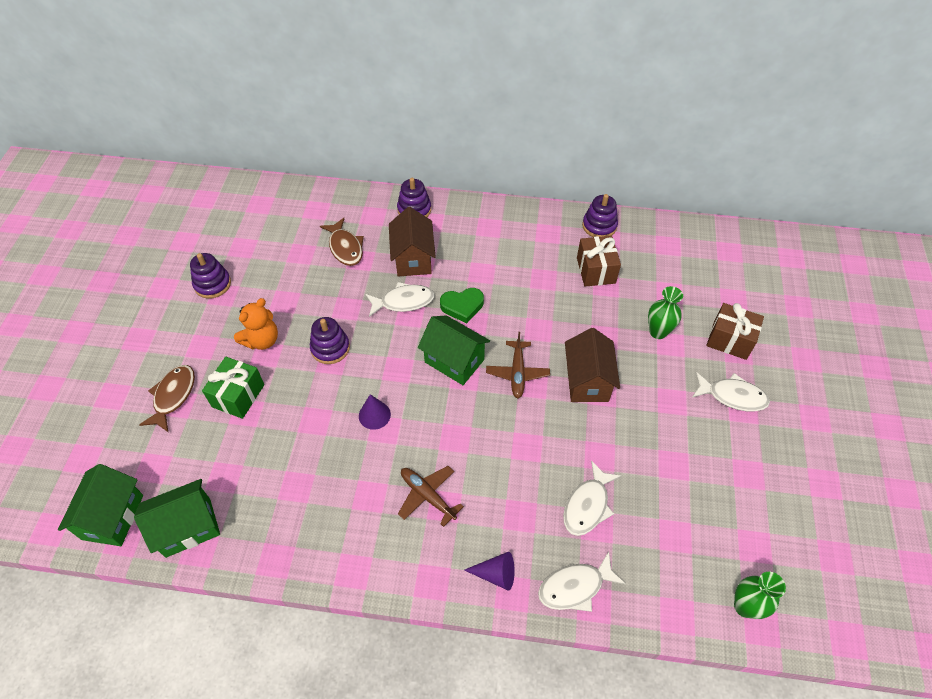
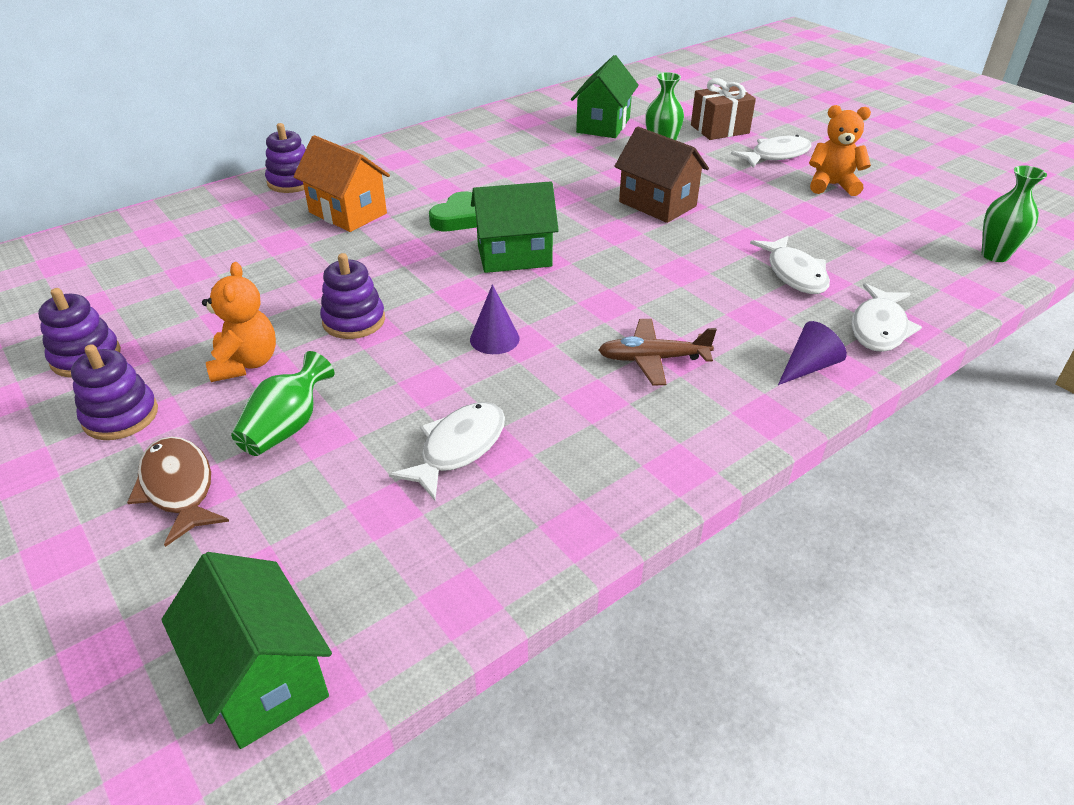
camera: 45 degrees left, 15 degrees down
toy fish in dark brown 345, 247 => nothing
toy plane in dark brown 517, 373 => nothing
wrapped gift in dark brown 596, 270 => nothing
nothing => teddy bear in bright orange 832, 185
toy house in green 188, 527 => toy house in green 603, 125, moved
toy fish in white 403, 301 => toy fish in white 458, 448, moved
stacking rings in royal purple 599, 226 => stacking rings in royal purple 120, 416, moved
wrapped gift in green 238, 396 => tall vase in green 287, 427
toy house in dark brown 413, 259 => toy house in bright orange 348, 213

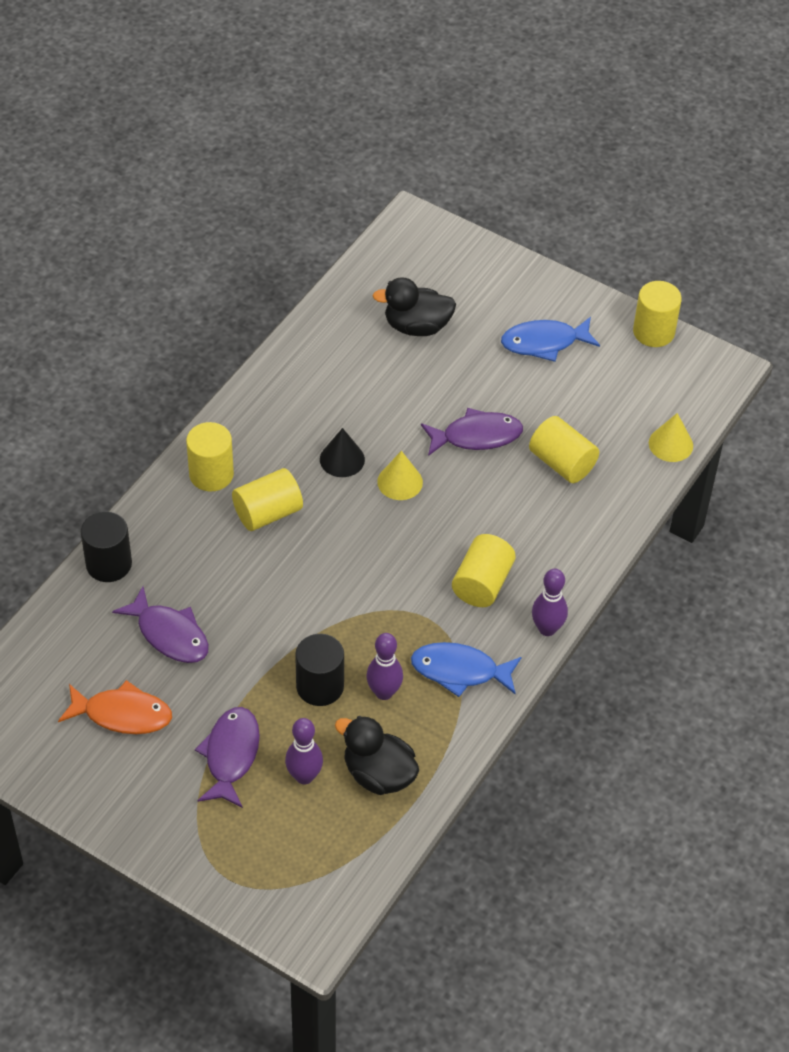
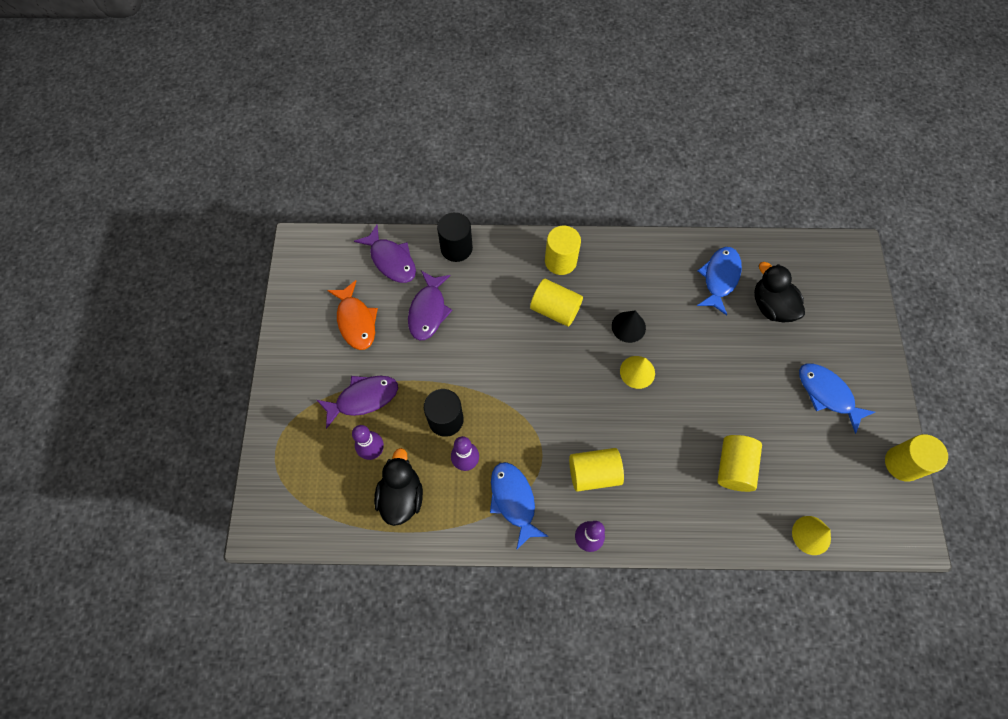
camera: 60 degrees right, 15 degrees up
nothing => toy fish in blue 719, 278
toy fish in royal purple 476, 436 => toy fish in royal purple 391, 260, moved

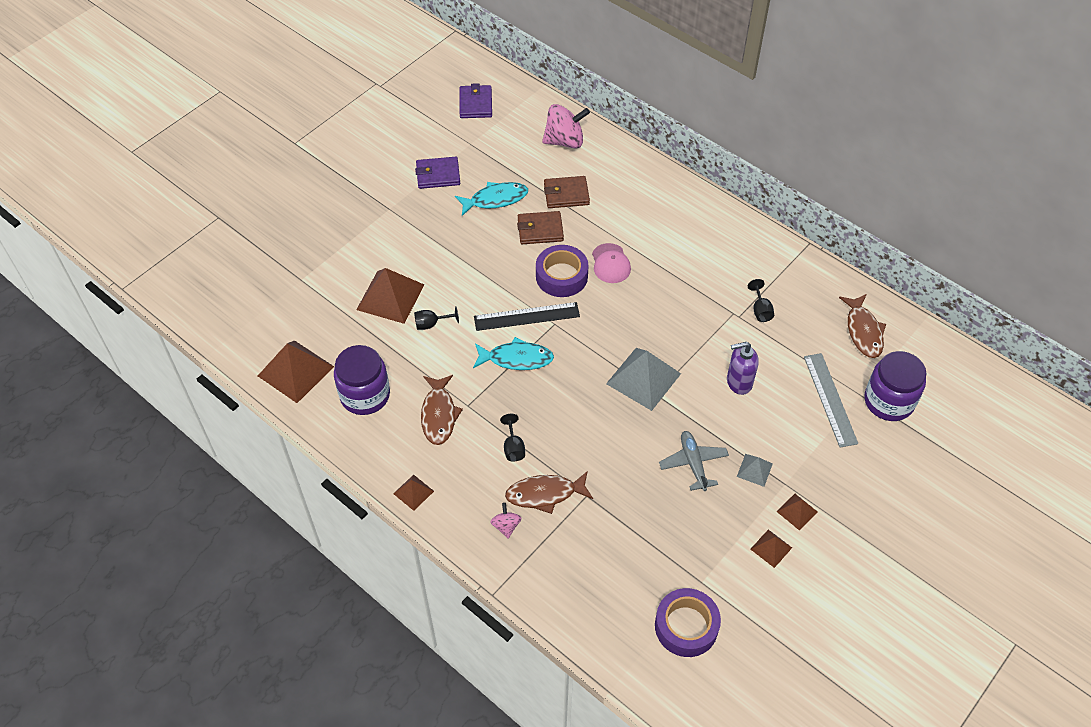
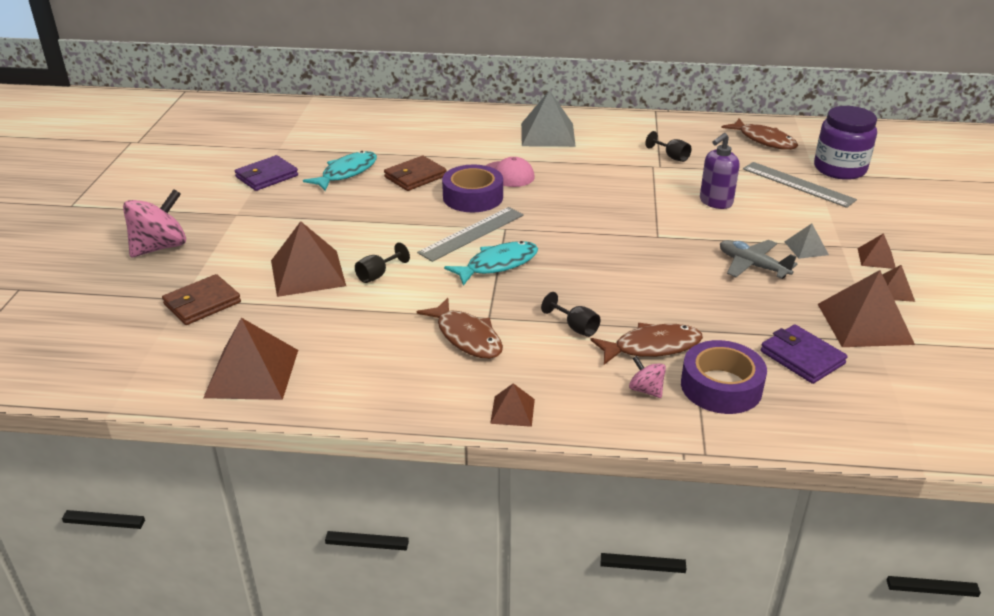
camera: 35 degrees left, 20 degrees down
jam jar in royal purple 365, 395 => nothing
nothing => pyramid shape in dark brown 864, 324
card wallet in royal purple 476, 104 => card wallet in royal purple 802, 357, moved
whirligig in pink 565, 141 => whirligig in pink 160, 247, moved
card wallet in dark brown 566, 194 => card wallet in dark brown 202, 303, moved
pyramid shape in gray 643, 378 => pyramid shape in gray 547, 134, moved
tape in royal purple 686, 626 => tape in royal purple 721, 386, moved
straightedge in ebony 526, 316 => straightedge in gray 471, 233
toy fish in dark brown 545, 494 => toy fish in dark brown 652, 347, 150 degrees counterclockwise

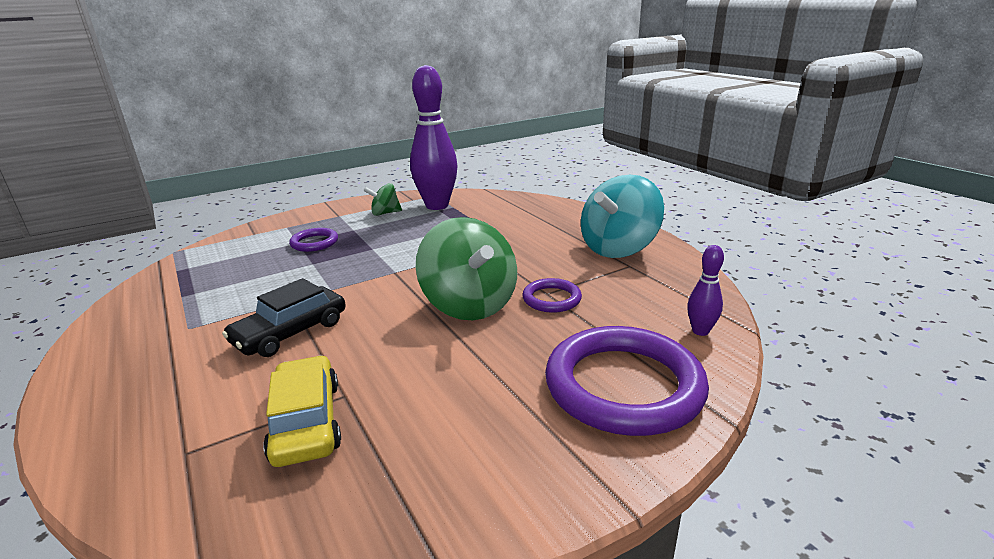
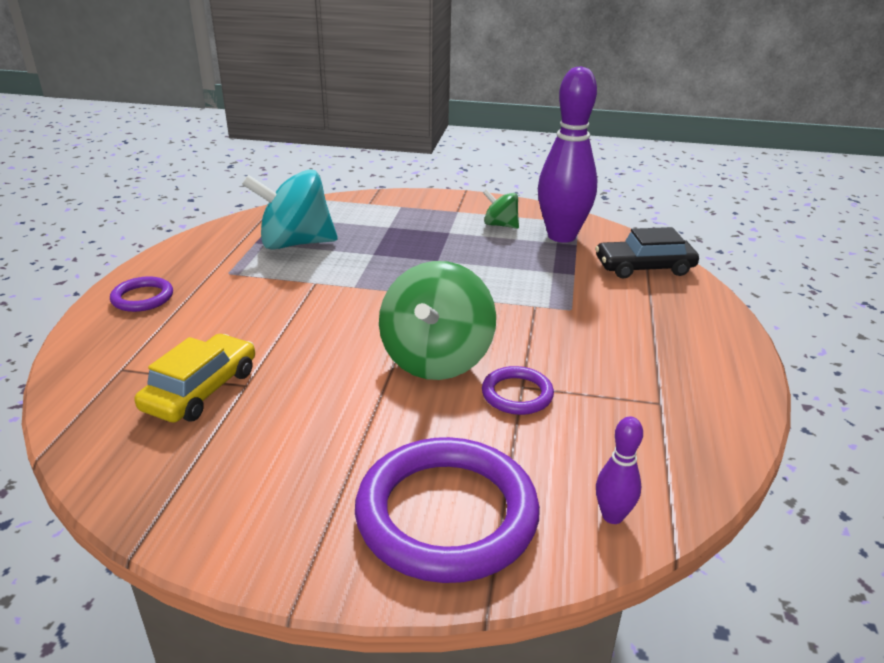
camera: 40 degrees right, 5 degrees up
car in ebony 290, 332 => car in ebony 644, 267, moved
hoop in royal purple 314, 243 => hoop in royal purple 142, 298, moved
whirligig in teal 618, 248 => whirligig in teal 295, 243, moved

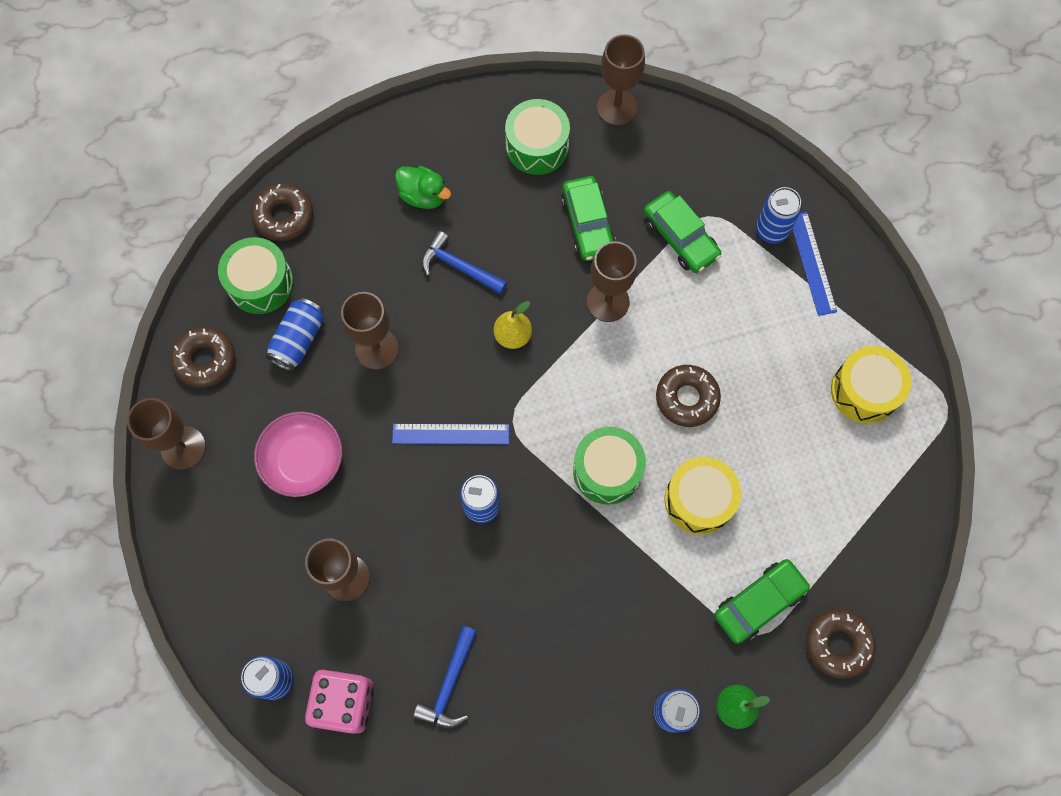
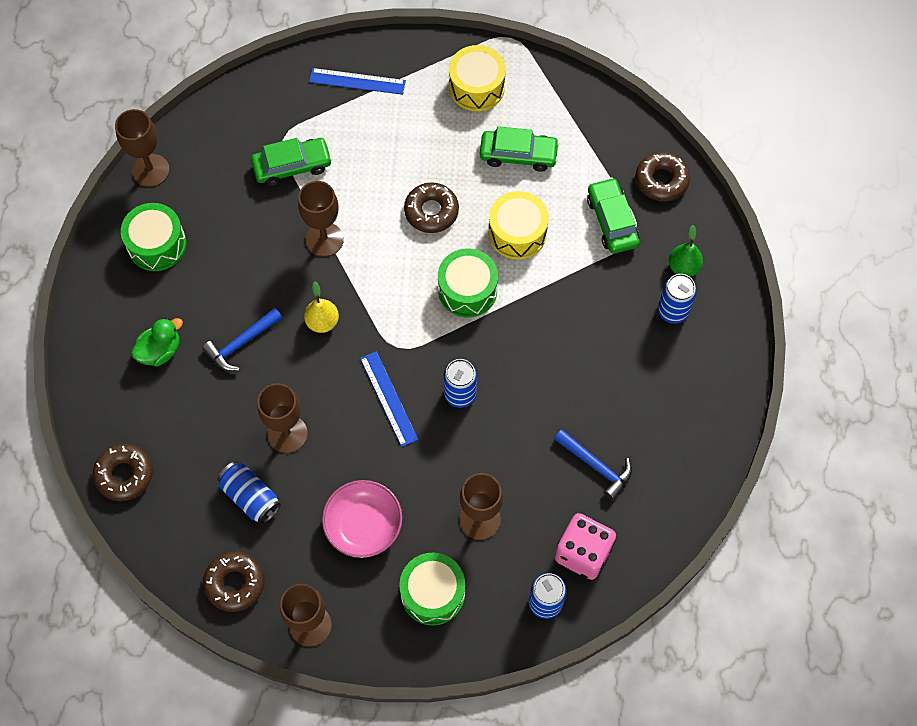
camera: 70 degrees left, 5 degrees down
can in blue 771, 230 => nothing
drum in green 260, 283 => drum in green 433, 593, moved
car in green 588, 224 => car in green 518, 155, moved
straightedge in blue 451, 434 => straightedge in blue 388, 398, 45 degrees counterclockwise

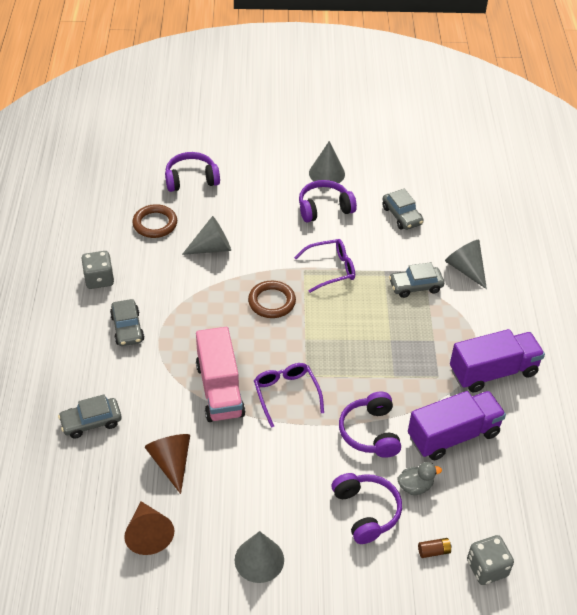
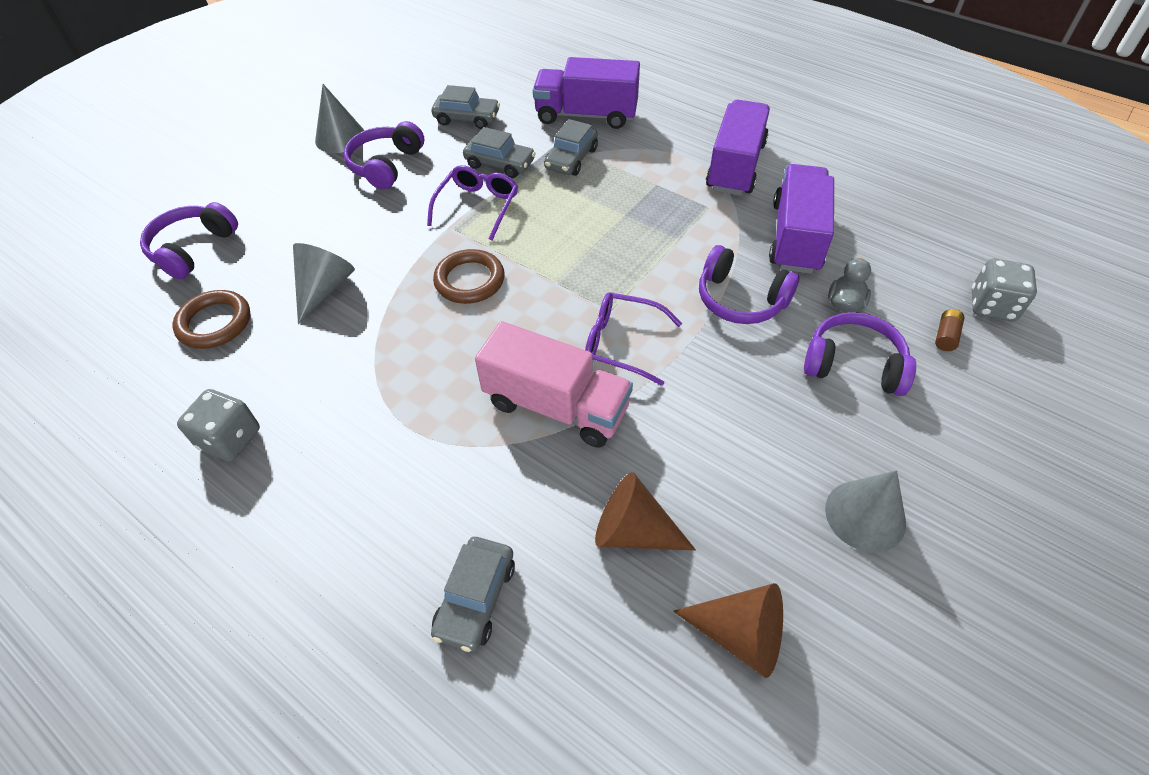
camera: 50 degrees left, 5 degrees up
car in gray 127, 328 => car in gray 500, 164, moved
solid cone in gray 466, 269 => toy truck in royal purple 586, 115

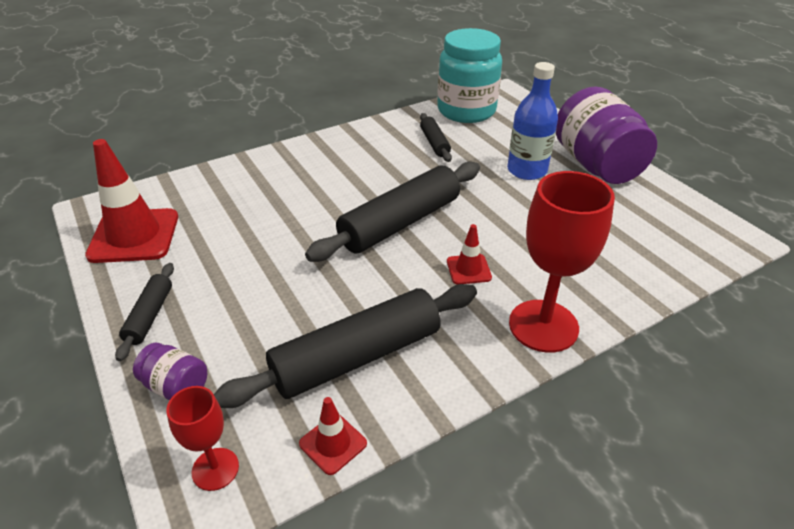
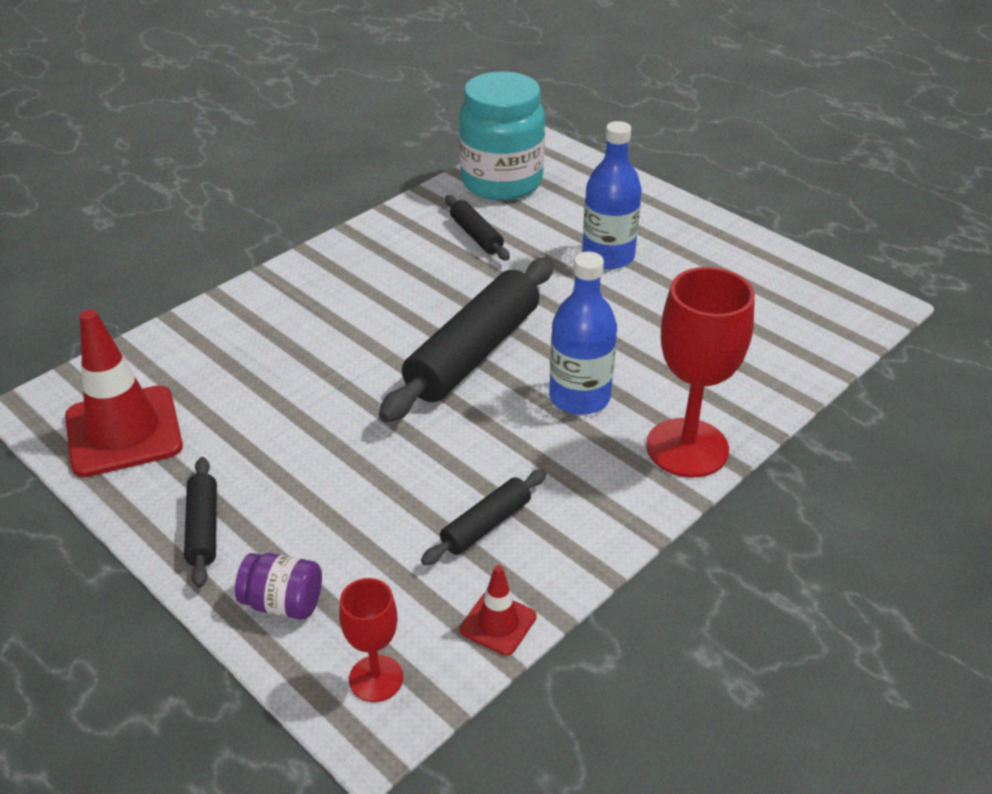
camera: 15 degrees left, 0 degrees up
jam jar in royal purple 596, 165 => nothing
traffic cone in scarlet 468, 269 => drink bottle in blue 579, 397
pastry roller in ebony 357, 356 => pastry roller in ebony 486, 525, x0.49

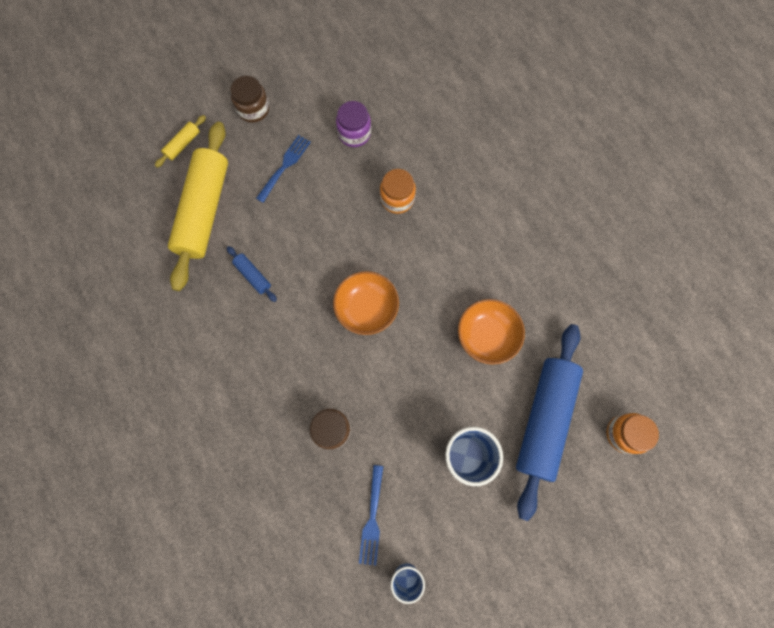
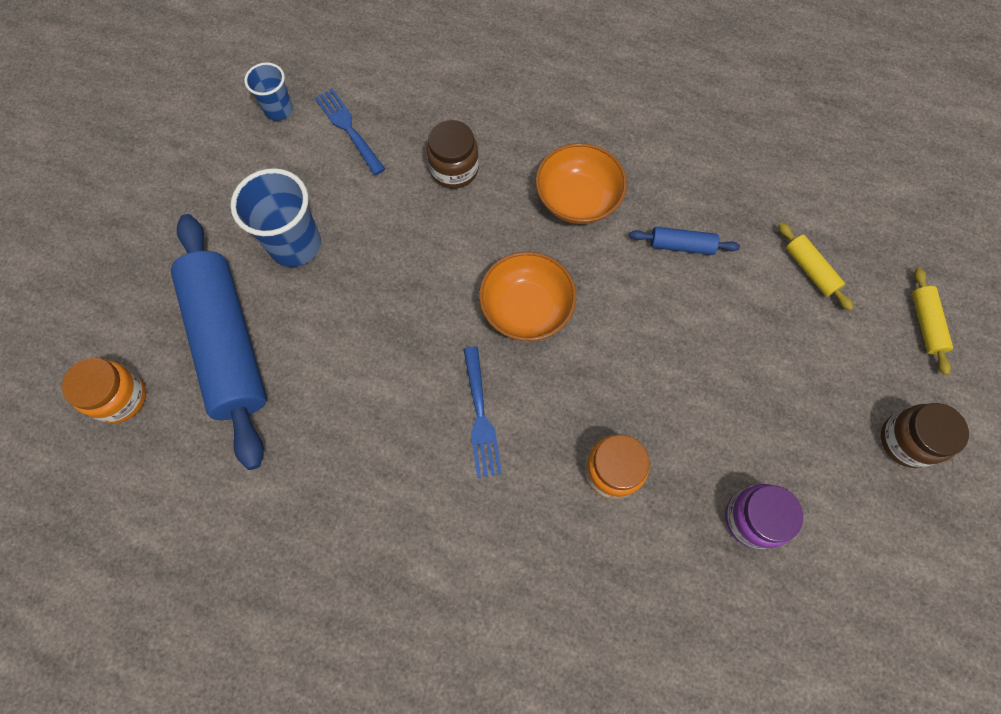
camera: 140 degrees right, 5 degrees down
fork in blue 285, 166 => fork in blue 480, 416, moved
deep dish in bright orange 487, 336 => deep dish in bright orange 577, 199, moved
pastry roller in yellow 204, 211 => pastry roller in yellow 810, 270, x0.41

